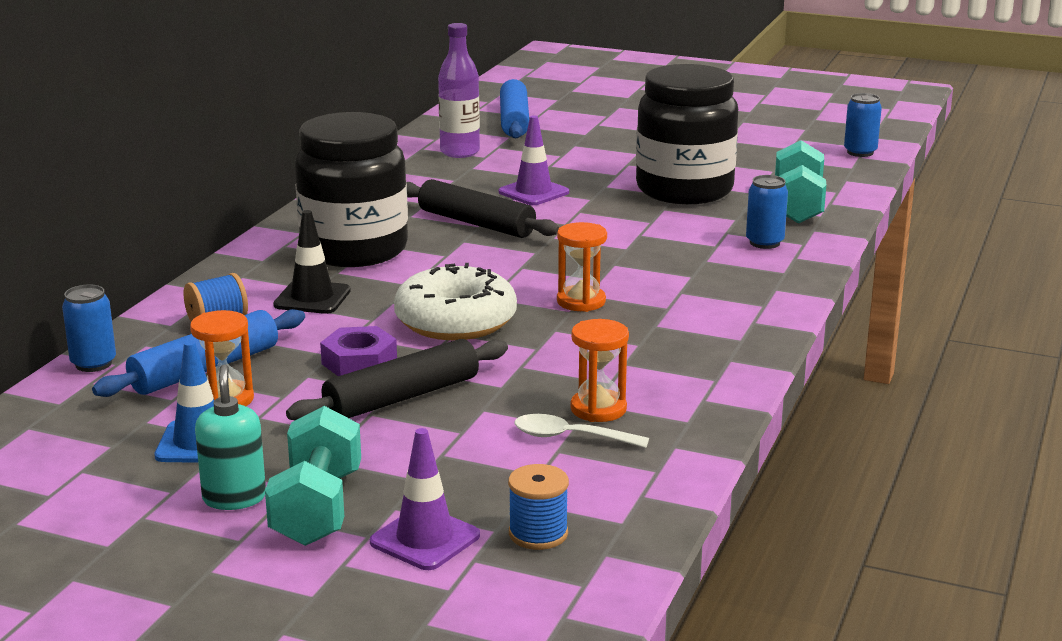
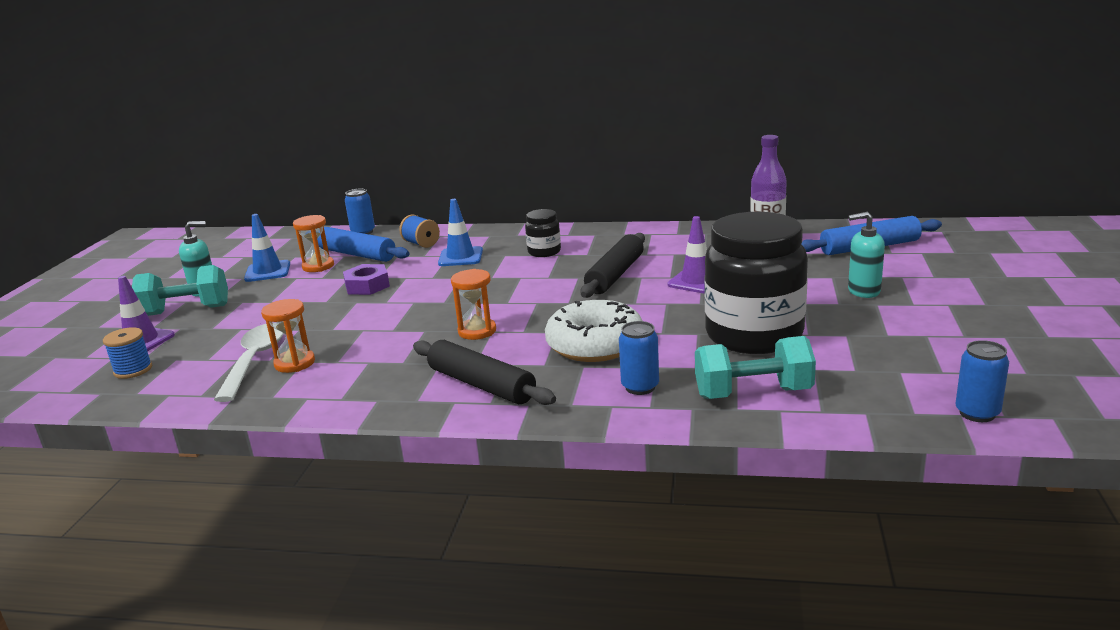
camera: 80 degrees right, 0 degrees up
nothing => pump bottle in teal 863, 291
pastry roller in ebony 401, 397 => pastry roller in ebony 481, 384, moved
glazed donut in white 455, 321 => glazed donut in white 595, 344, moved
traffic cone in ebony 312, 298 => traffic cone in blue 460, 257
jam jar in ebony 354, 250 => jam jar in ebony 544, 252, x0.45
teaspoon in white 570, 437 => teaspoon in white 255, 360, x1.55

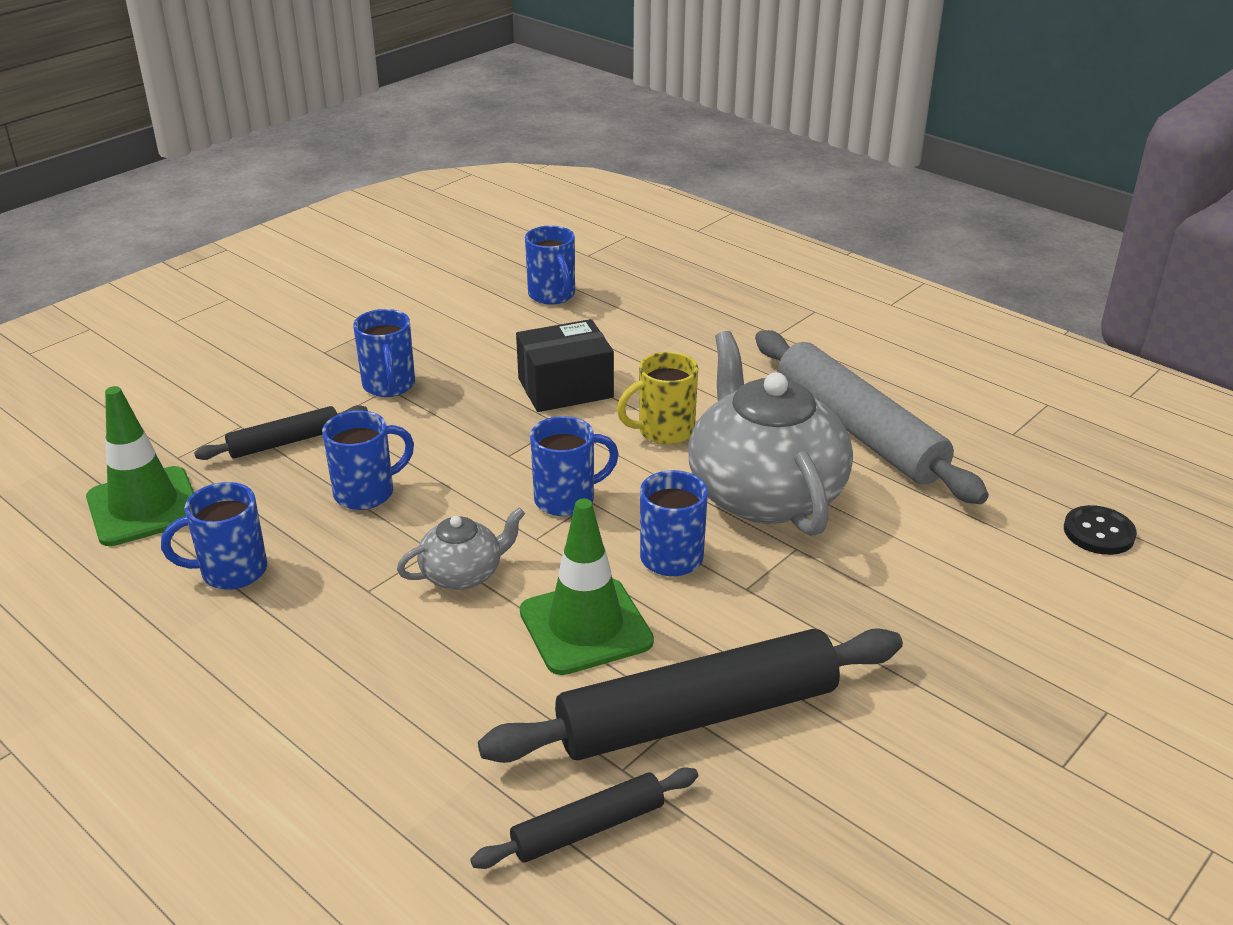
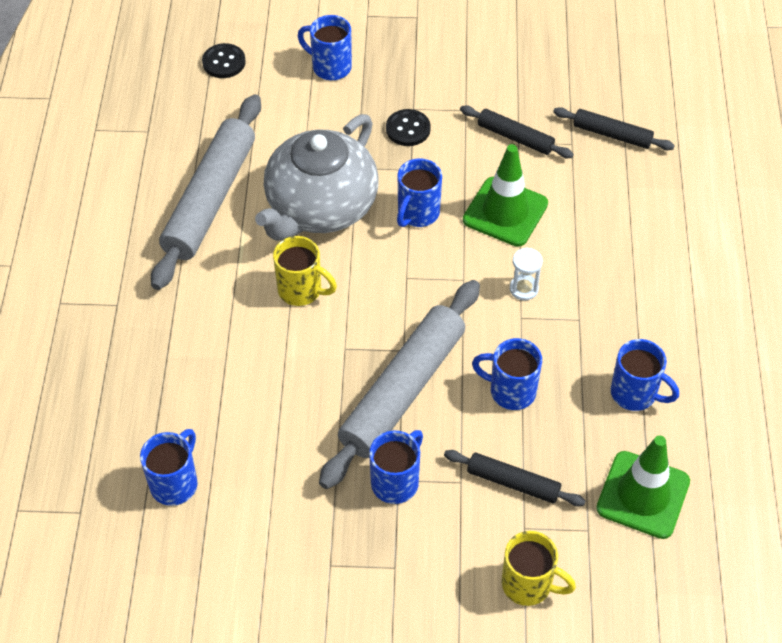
camera: 130 degrees left, 20 degrees up
package in ebony 565, 388 => nothing
nothing => pastry roller in gray 402, 390
nothing => button in ebony 408, 129
nothing => tea mug in yellow 528, 584
tea mug in blue 567, 499 => tea mug in blue 330, 67, moved
teapot in gray 463, 574 => sand timer in white 523, 289
pastry roller in ebony 698, 715 => pastry roller in ebony 515, 137, x0.51

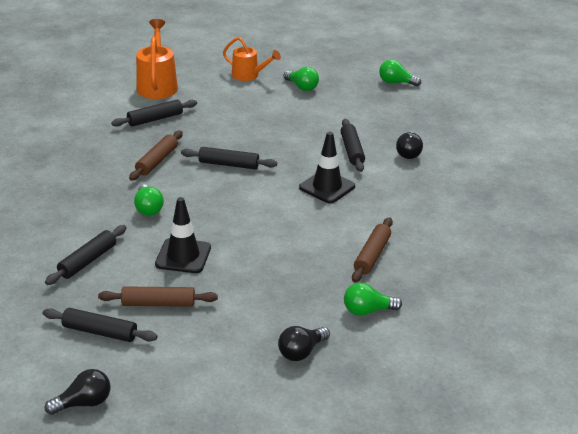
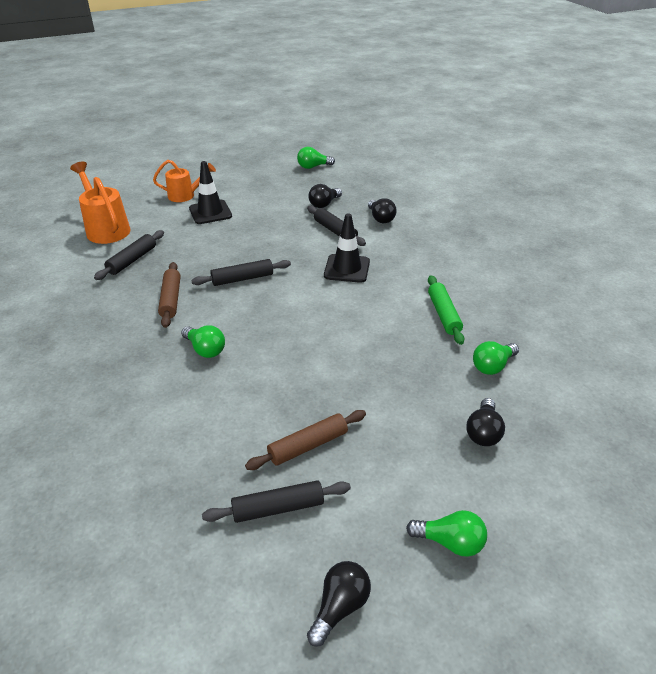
camera: 30 degrees left, 5 degrees up
pastry roller in ebony 87, 261 => nothing
nothing => bulb in ebony 324, 204
traffic cone in ebony 183, 256 => traffic cone in ebony 210, 212, moved
bulb in green 302, 87 => bulb in green 450, 542, moved
pastry roller in dark brown 372, 255 => pastry roller in green 444, 314

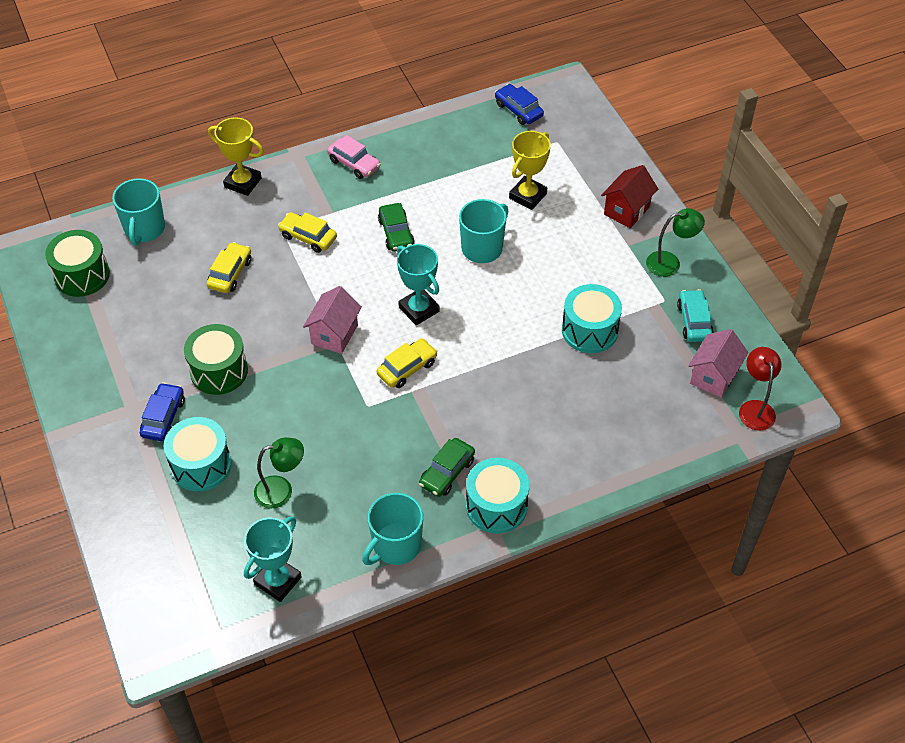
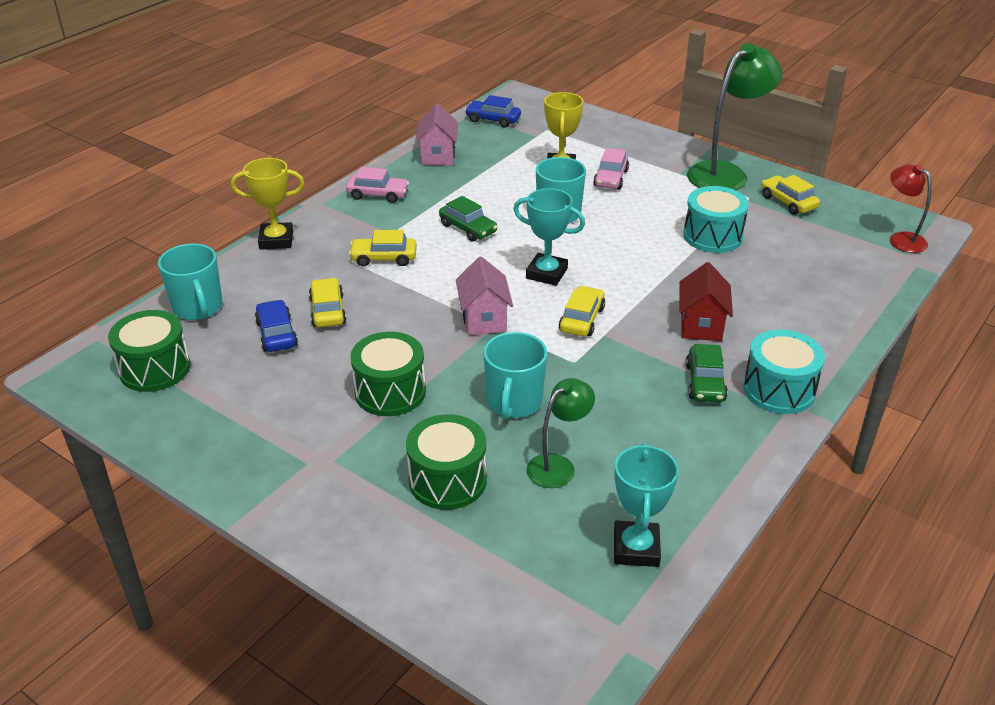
camera: 30 degrees left, 15 degrees down
nothing => car in pink 611, 178
car in blue 163, 417 => car in blue 276, 334, moved
tea mug in teal 396, 545 => tea mug in teal 514, 402, moved
toy house in scarlet 626, 210 => toy house in scarlet 701, 326, moved
toy house in pink 713, 376 => toy house in pink 438, 156, moved
drum in teal 201, 465 => drum in green 447, 480
car in teal 694, 321 => car in yellow 788, 202
reading lamp in green 670, 263 => reading lamp in green 725, 173, x1.78

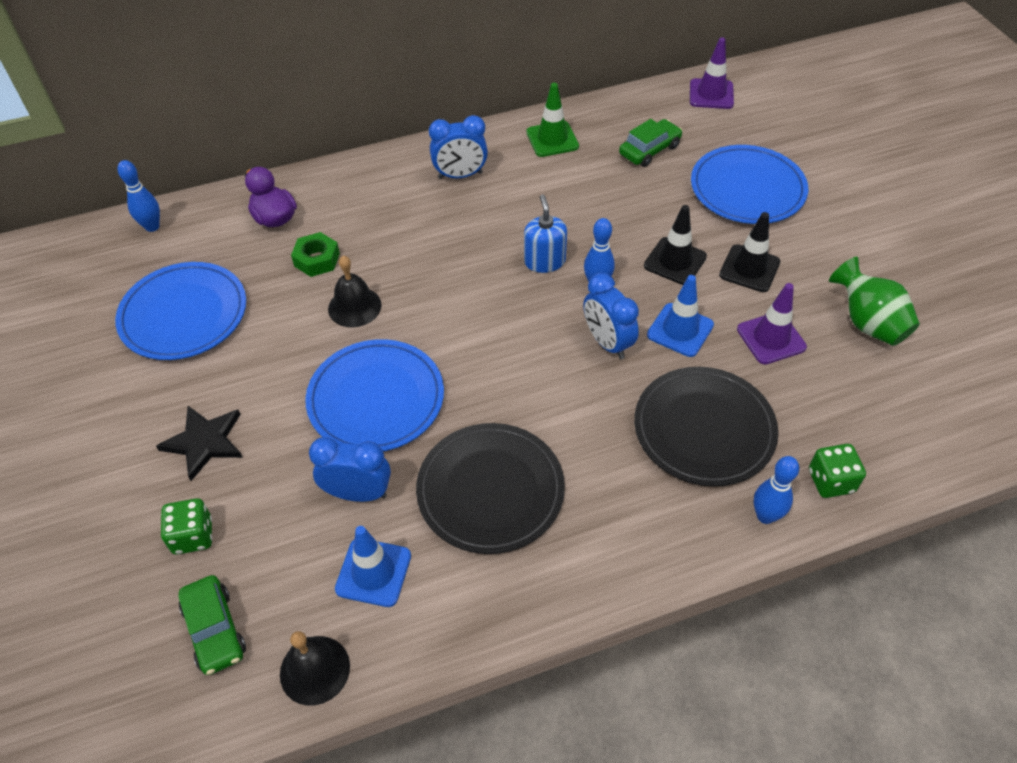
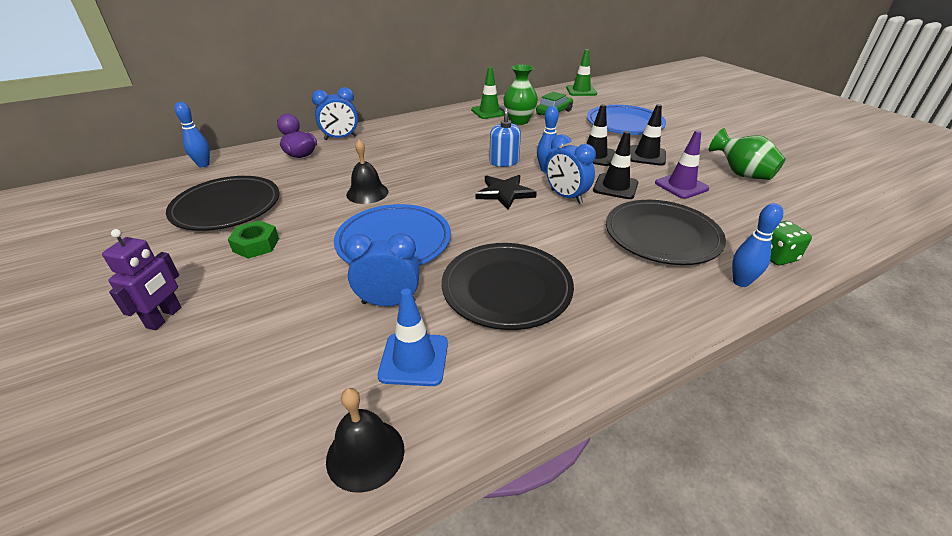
camera: 10 degrees left, 15 degrees down
die in green 193, 536 => nothing
car in green 215, 630 => nothing
nothing => robot in royal purple 164, 317
nothing => tall vase in green 519, 121
star in ebony 204, 442 => star in ebony 504, 193, moved
hexagon nut in green 317, 259 => hexagon nut in green 256, 245, moved
alarm clock in blue 460, 175 => alarm clock in blue 340, 138, moved
flat dish in blue 184, 315 => flat dish in ebony 227, 207
traffic cone in blue 680, 330 => traffic cone in ebony 615, 187
traffic cone in royal purple 711, 94 => traffic cone in green 581, 91

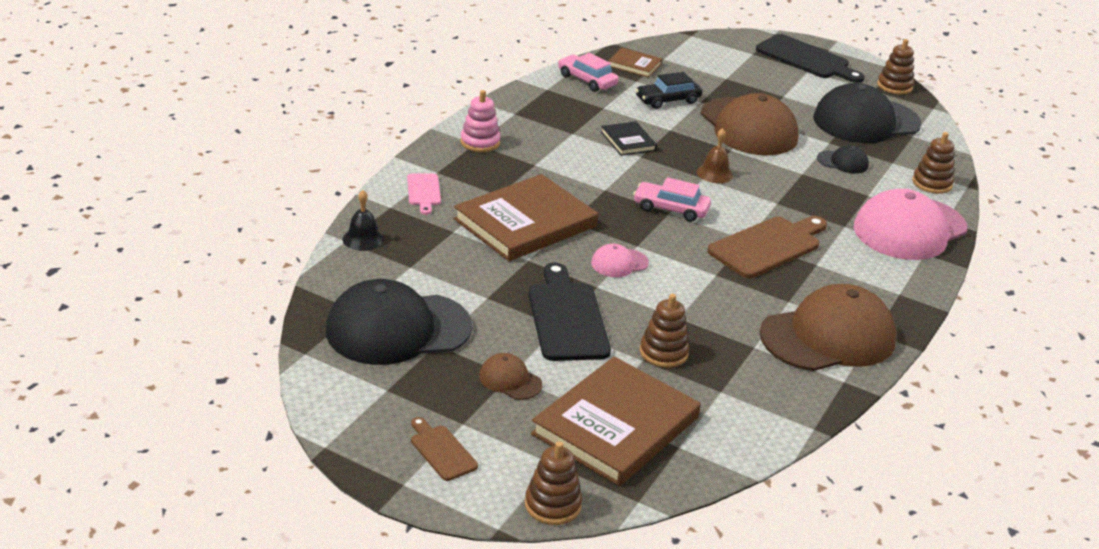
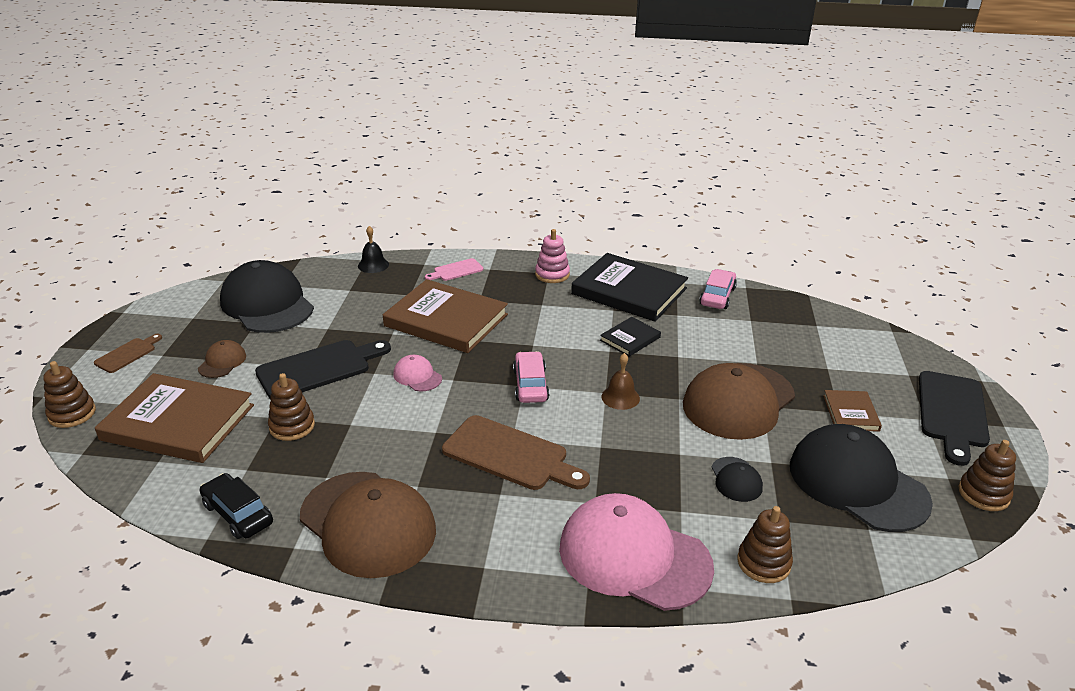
camera: 70 degrees right, 0 degrees up
nothing => hardback in ebony 629, 291
hardback in dark brown 634, 65 => hardback in dark brown 850, 413, moved
car in ebony 667, 100 => car in ebony 238, 514, moved

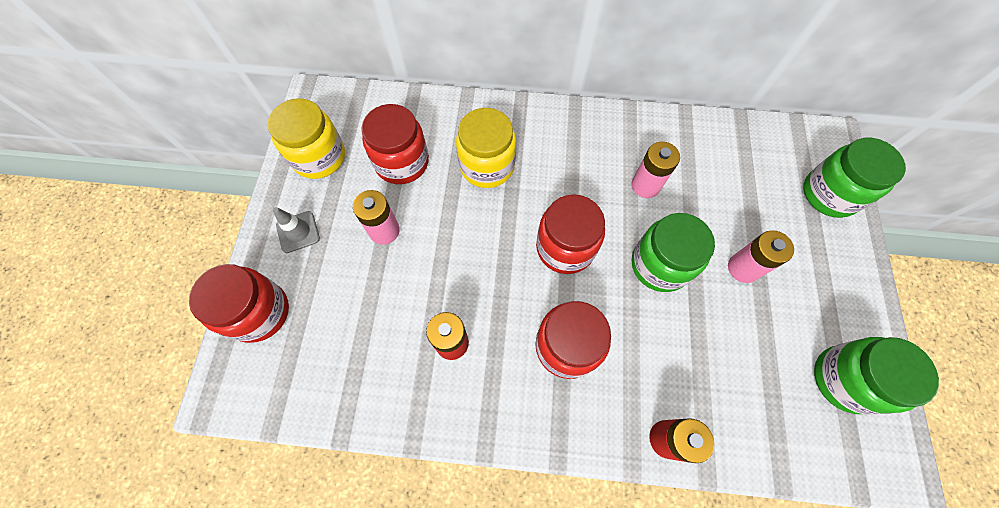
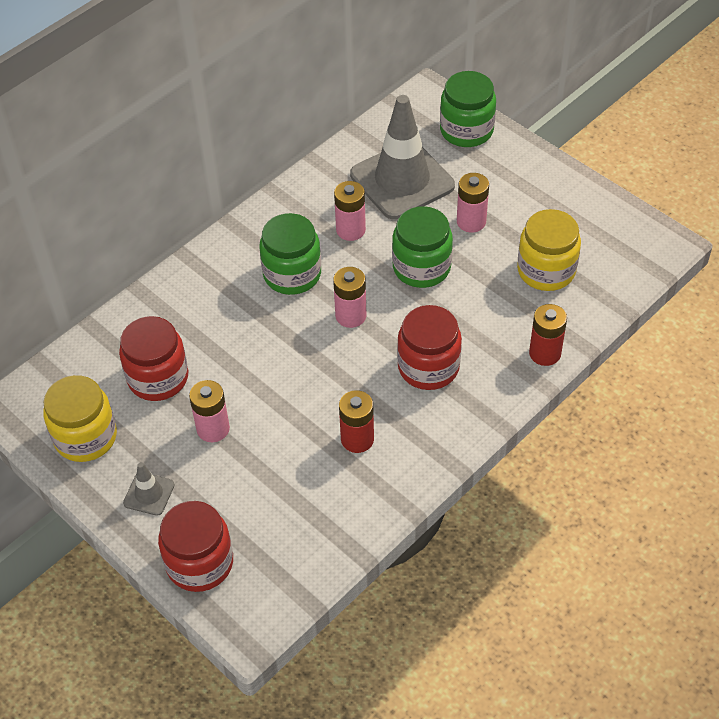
camera: 50 degrees left, 15 degrees down
nothing => traffic cone in gray 402, 180
jam jar in yellow 487, 166 => jam jar in yellow 546, 270, moved
jam jar in green 845, 379 => jam jar in green 292, 274, moved
jam jar in scarlet 565, 247 => AA battery in pink 351, 316

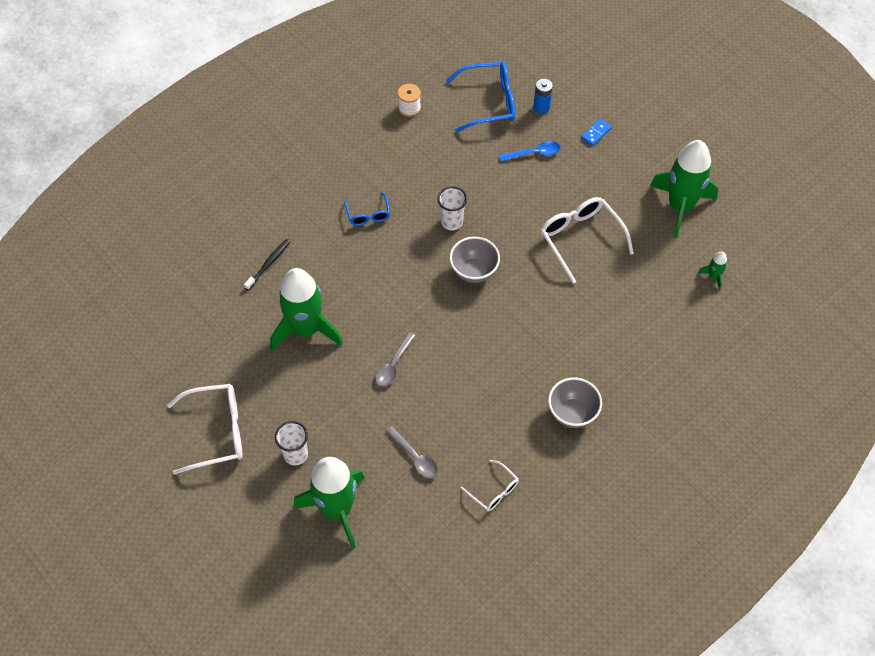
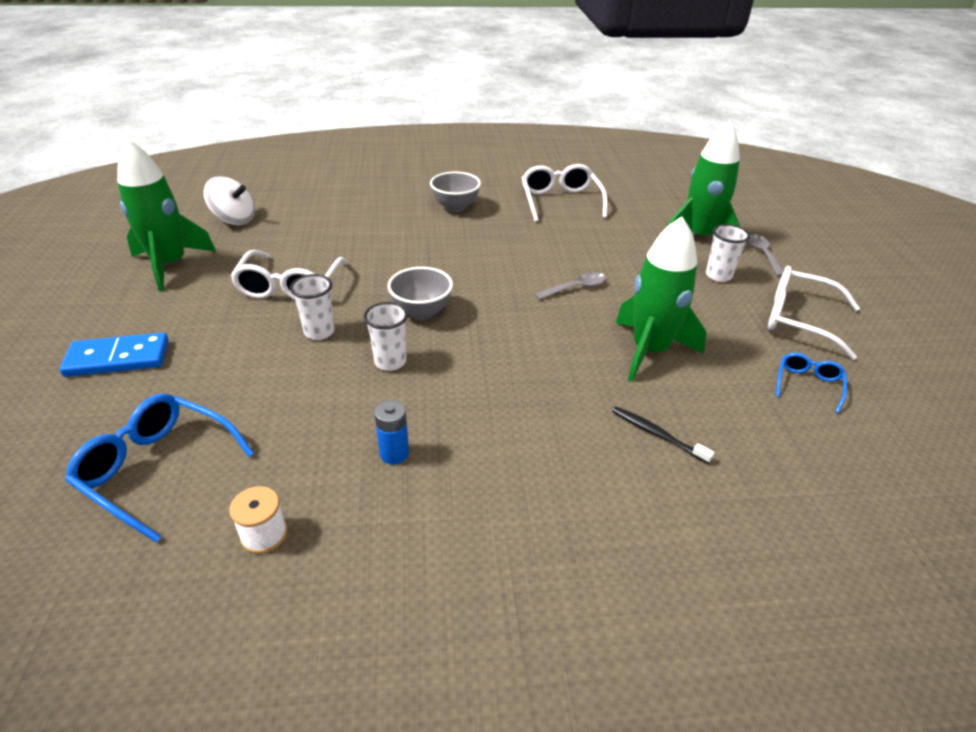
camera: 145 degrees left, 20 degrees down
teaspoon in blue 534, 153 => nothing
nothing => tumbler in white 319, 332
spectacles in blue 368, 214 => spectacles in blue 807, 385, moved
teaspoon in gray 415, 457 => teaspoon in gray 763, 255, moved
AA battery in blue 541, 107 => AA battery in blue 394, 453, moved
spaceship in green 713, 276 => whirligig in white 234, 219
dental brush in ebony 268, 264 => dental brush in ebony 657, 434, 60 degrees clockwise
spectacles in white 494, 491 => spectacles in white 560, 201, x1.82
domino piece in blue 596, 133 => domino piece in blue 118, 358, x1.94

